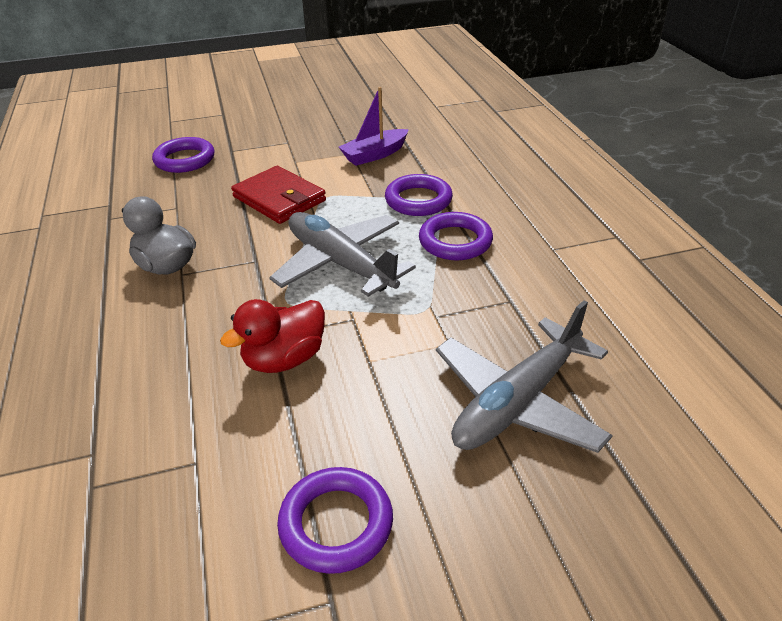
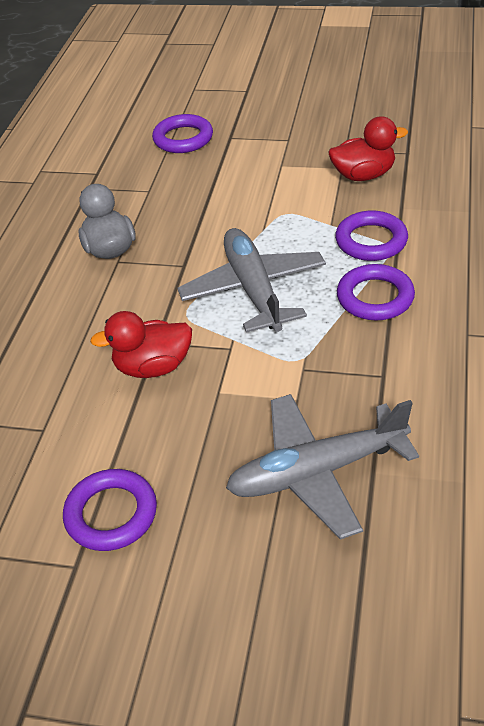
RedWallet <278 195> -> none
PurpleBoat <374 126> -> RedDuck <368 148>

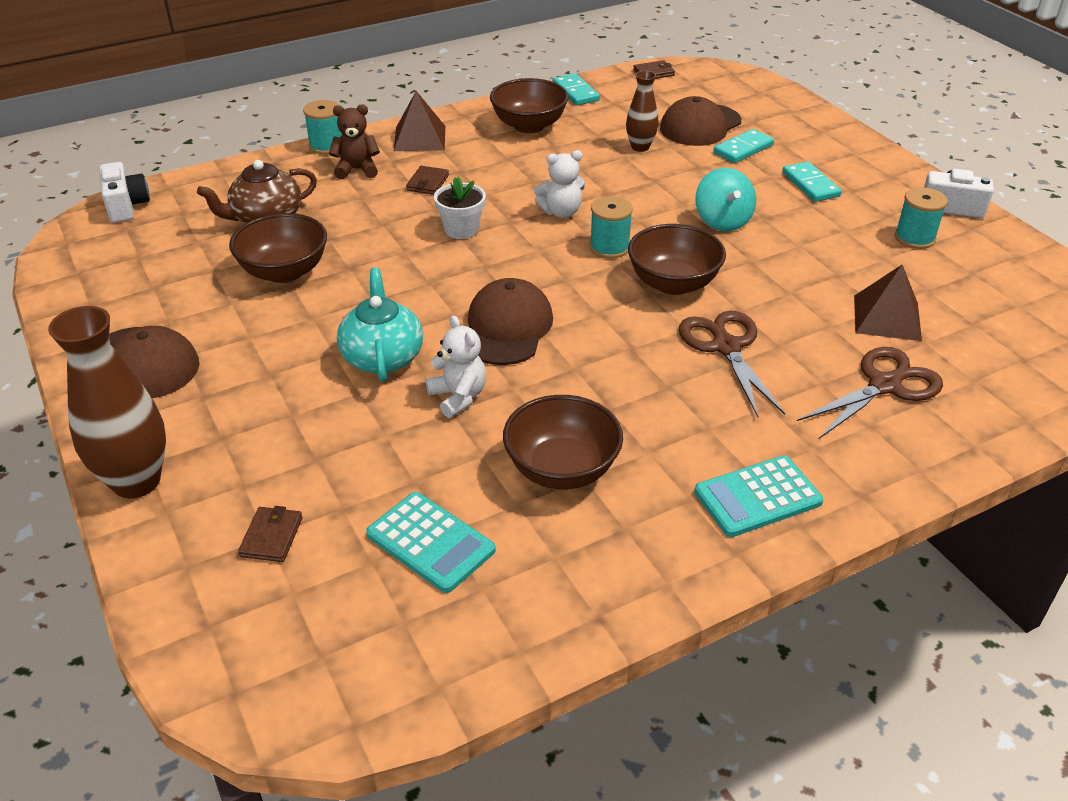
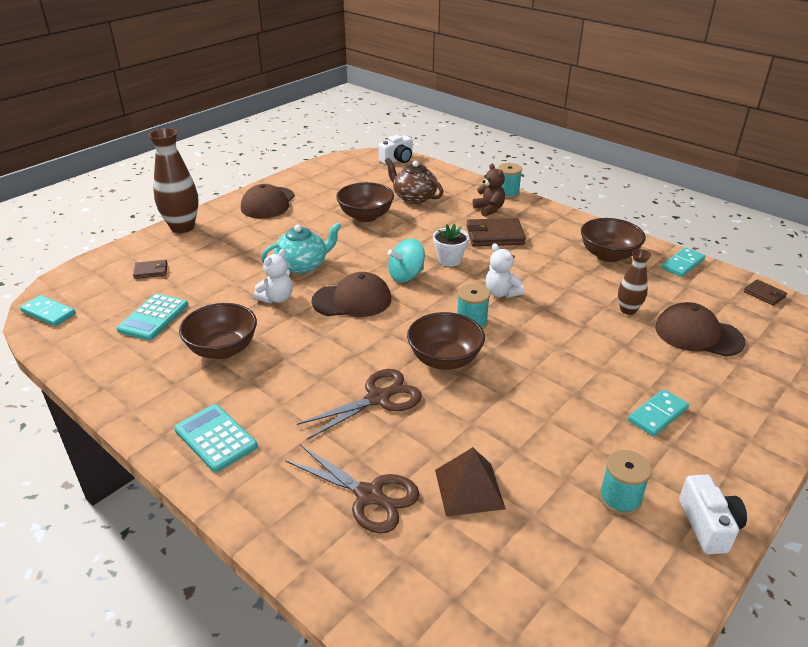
BrownPyramid <419 121> -> none
BrownWallet <427 180> -> BrownWallet <496 232>, x1.85
TurquoiseSpinningTop <726 199> -> TurquoiseSpinningTop <406 260>, relocated
TurquoiseDomino <743 146> -> TurquoiseDomino <48 311>, relocated

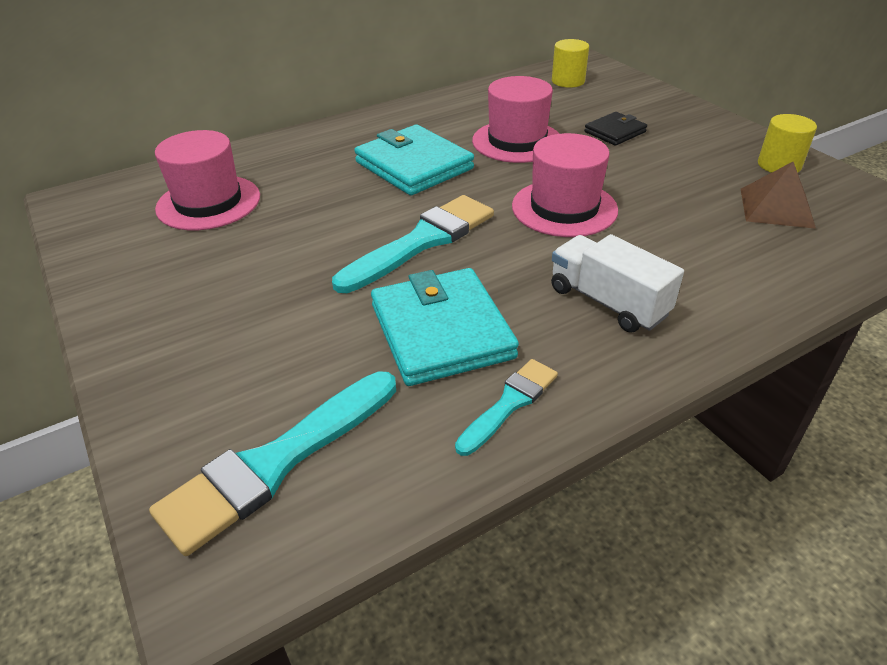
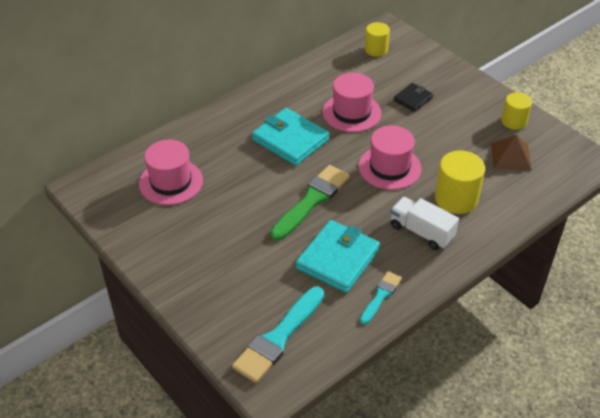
TurquoiseBrush <413 244> -> GreenBrush <310 203>
TurquoiseWallet <445 327> -> TurquoiseWallet <338 256>, 60 degrees clockwise
none -> YellowCylinder <460 182>

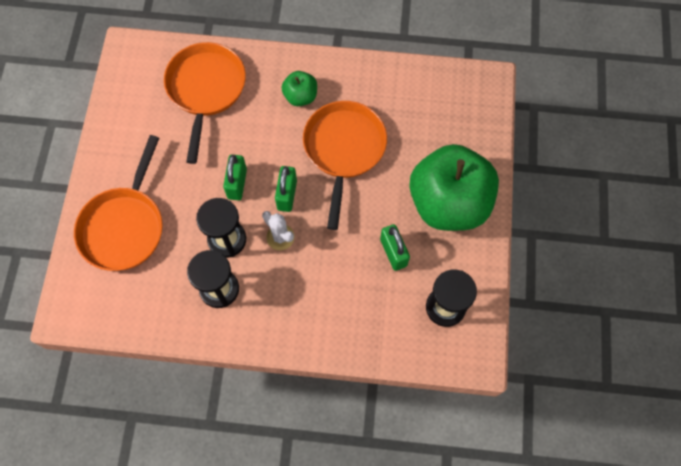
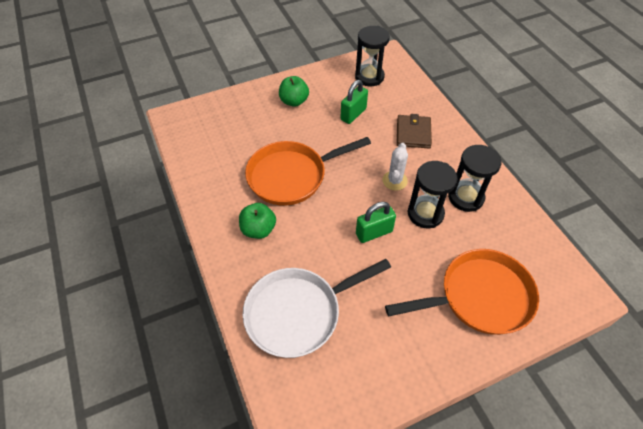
OrangePan <205 103> -> WhitePan <317 308>
GreenPadlock <286 189> -> none
GreenApple <454 187> -> GreenApple <294 91>, x0.44
none -> BrownWallet <414 131>

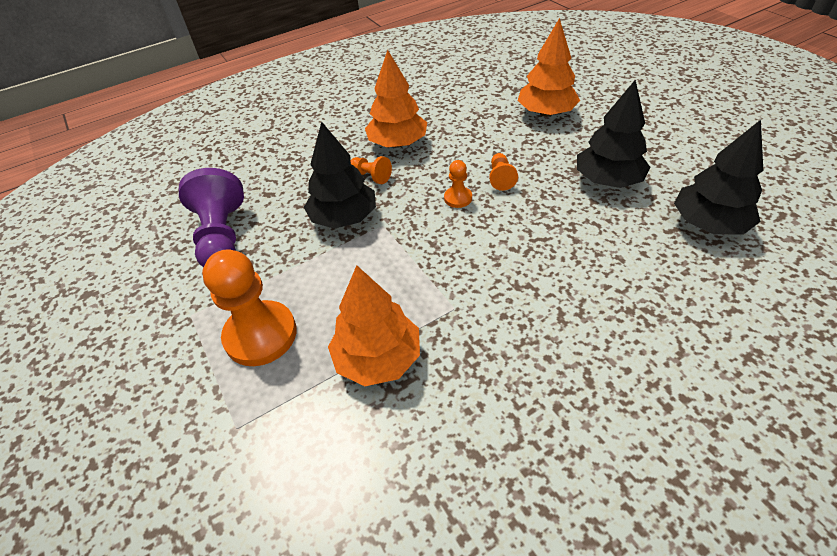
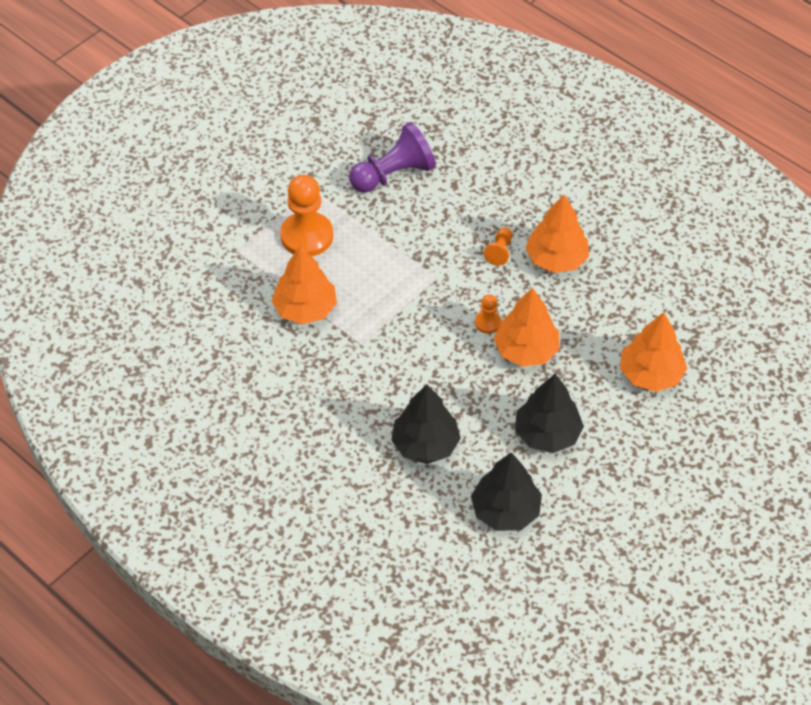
BlackTree <340 175> -> BlackTree <426 424>, relocated
OrangePawn <503 172> -> OrangeTree <526 327>

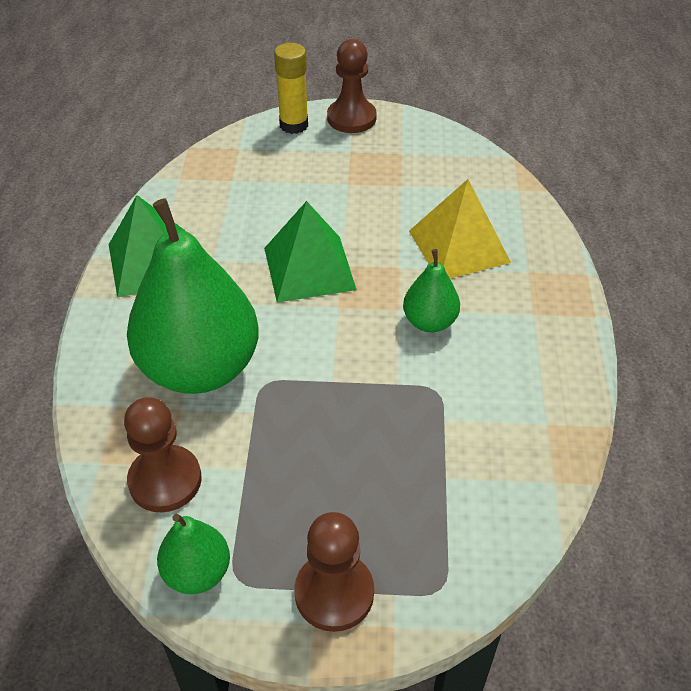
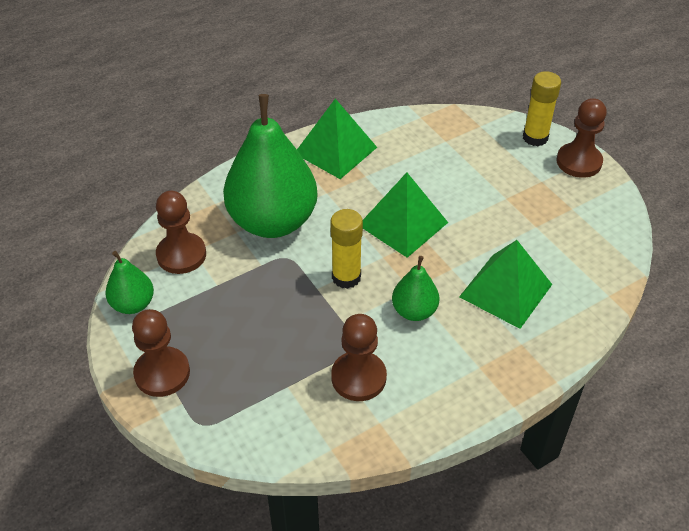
YellowPyramid <460 229> -> GreenPyramid <505 284>
none -> YellowGlueStick <346 249>
none -> BrownPawn <359 357>

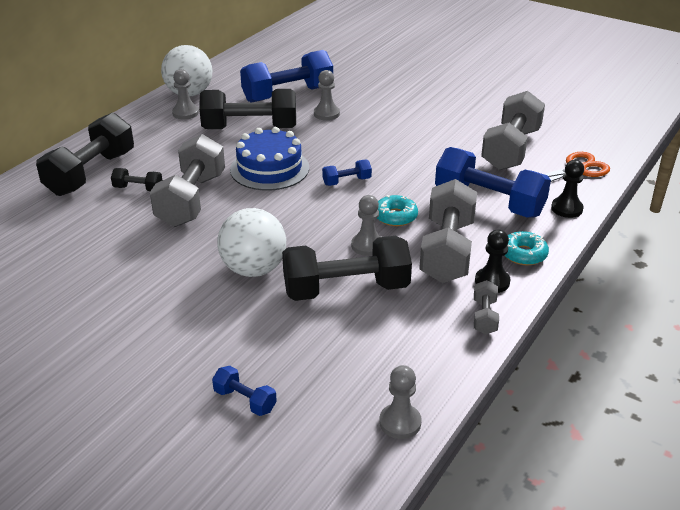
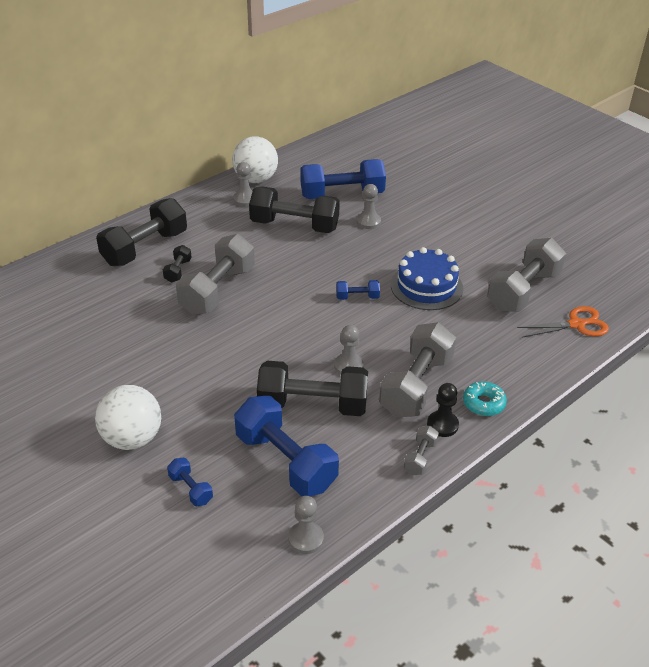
BlackDumbbell <136 179> -> BlackDumbbell <177 264>, 75 degrees clockwise
WhiteBall <251 242> -> WhiteBall <128 417>, relocated
BlueCake <269 158> -> BlueCake <427 278>, relocated
TurquoiseDonut <397 210> -> none
BlueDumbbell <493 182> -> BlueDumbbell <286 446>, relocated
BlackPawn <567 189> -> none

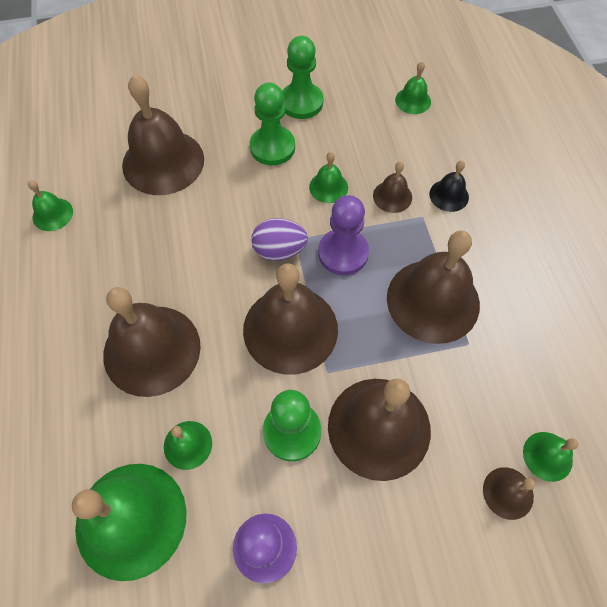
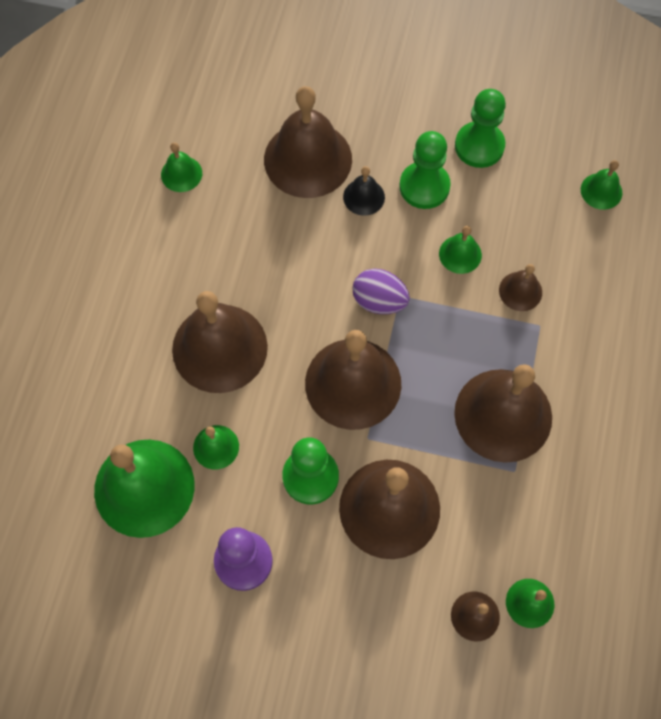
PurplePawn <343 235> -> none
BlackBell <449 186> -> BlackBell <364 191>, relocated

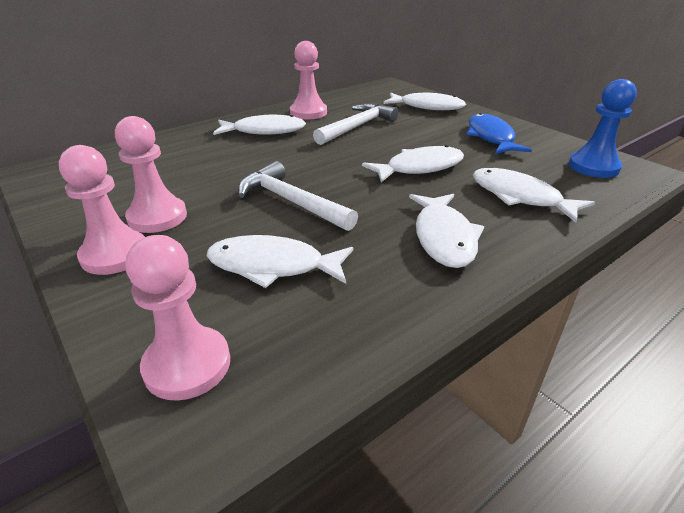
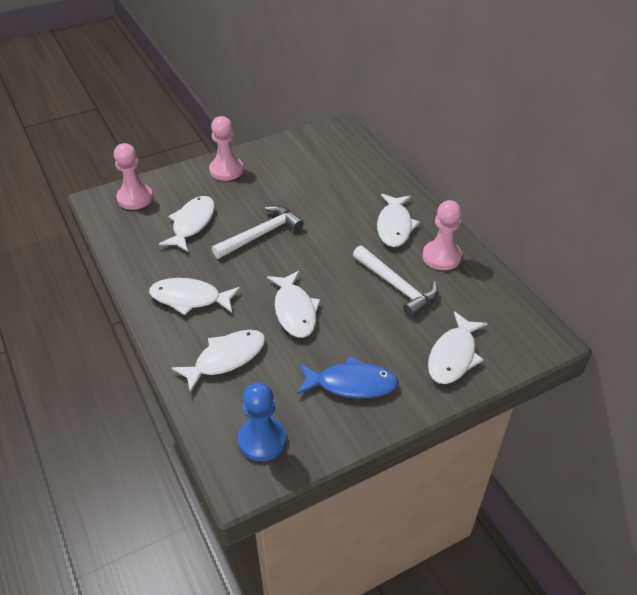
PinkPawn <151 174> -> none

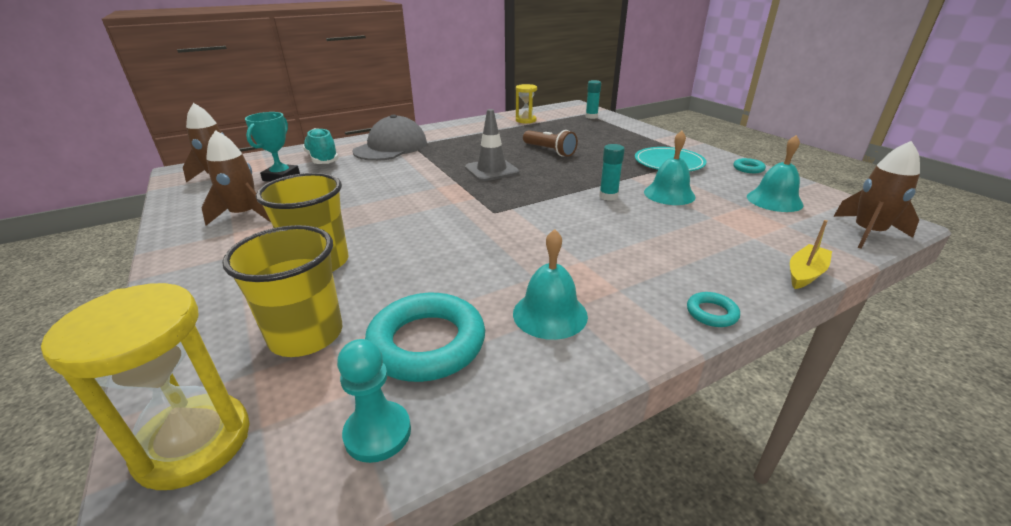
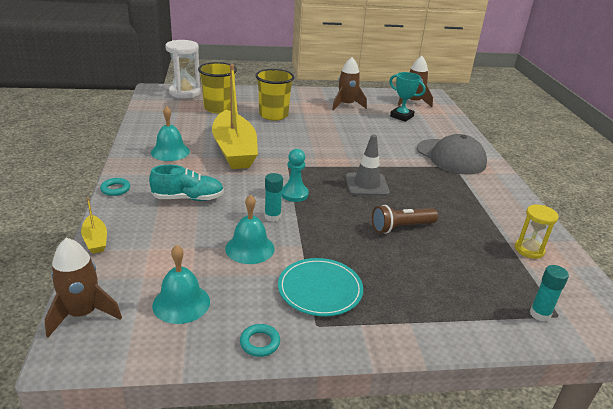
YellowHourglass <145 386> -> WhiteHourglass <183 69>
TurquoiseShoe <320 146> -> TurquoiseShoe <186 183>, relocated
TurquoisePawn <374 401> -> TurquoisePawn <295 175>, relocated
TurquoiseRing <425 337> -> none
none -> YellowBoat <235 116>

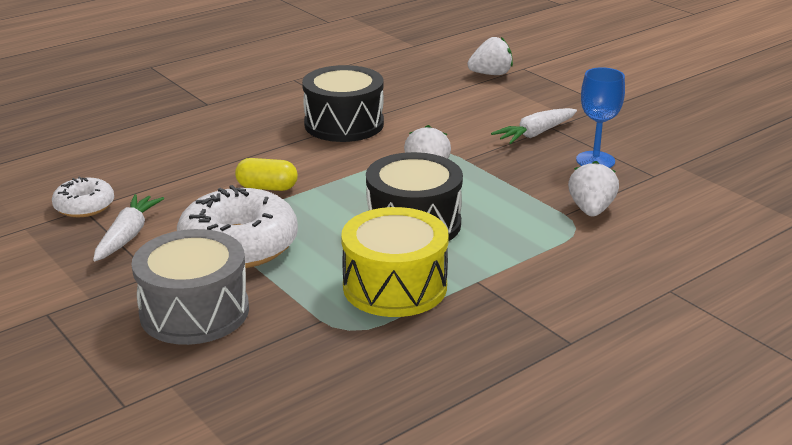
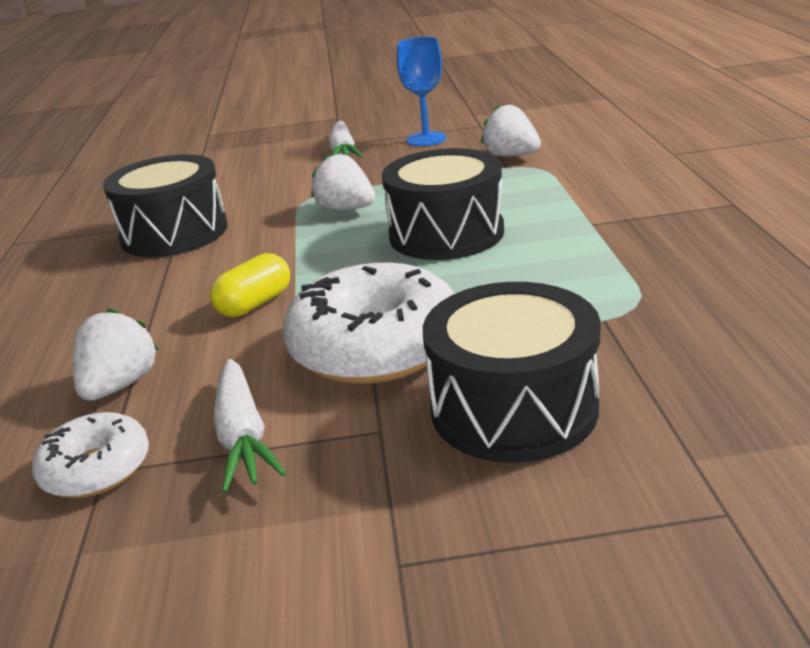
WhiteCarrot <128 227> -> WhiteCarrot <249 426>, 150 degrees counterclockwise
GreyDrum <190 287> -> BlackDrum <512 372>
YellowDrum <395 262> -> none
WhiteStrawberry <490 56> -> WhiteStrawberry <116 354>, relocated

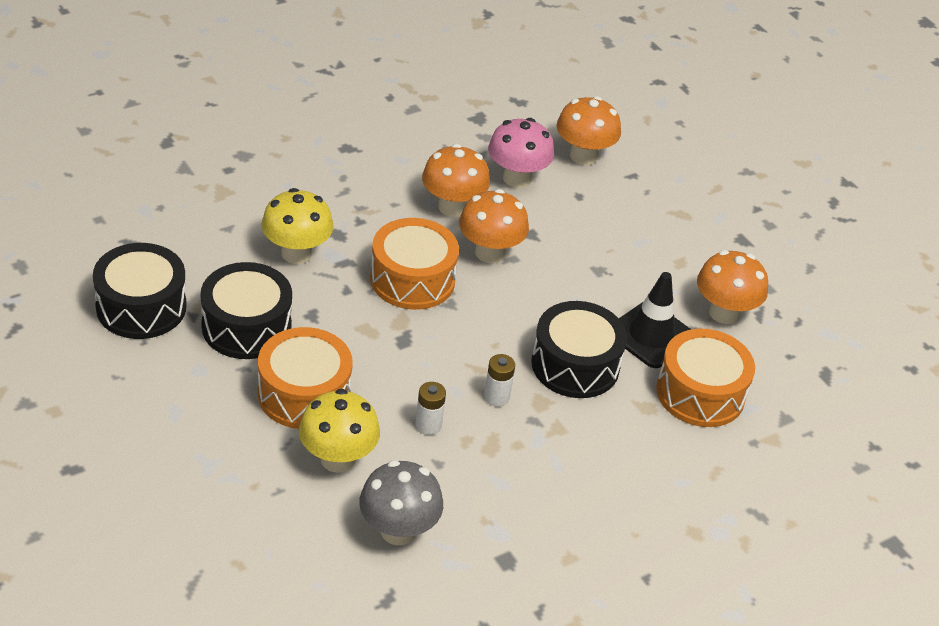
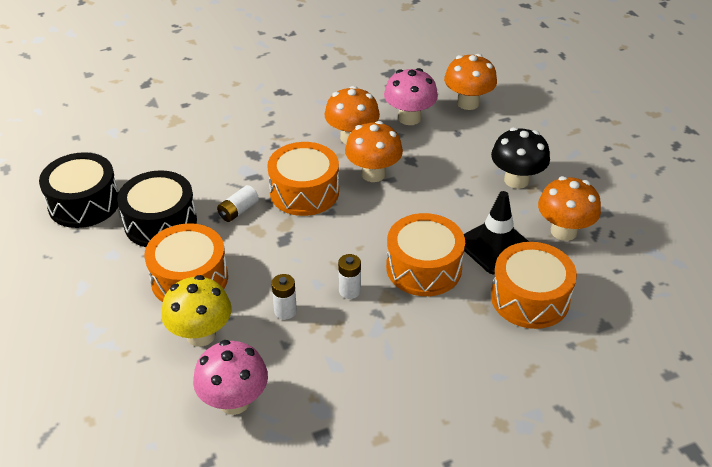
YellowMushroom <297 226> -> none
GreyMushroom <401 502> -> PinkMushroom <230 377>
BlackDrum <579 349> -> OrangeDrum <425 254>
none -> WhiteBattery <238 203>
none -> BlackMushroom <520 158>

